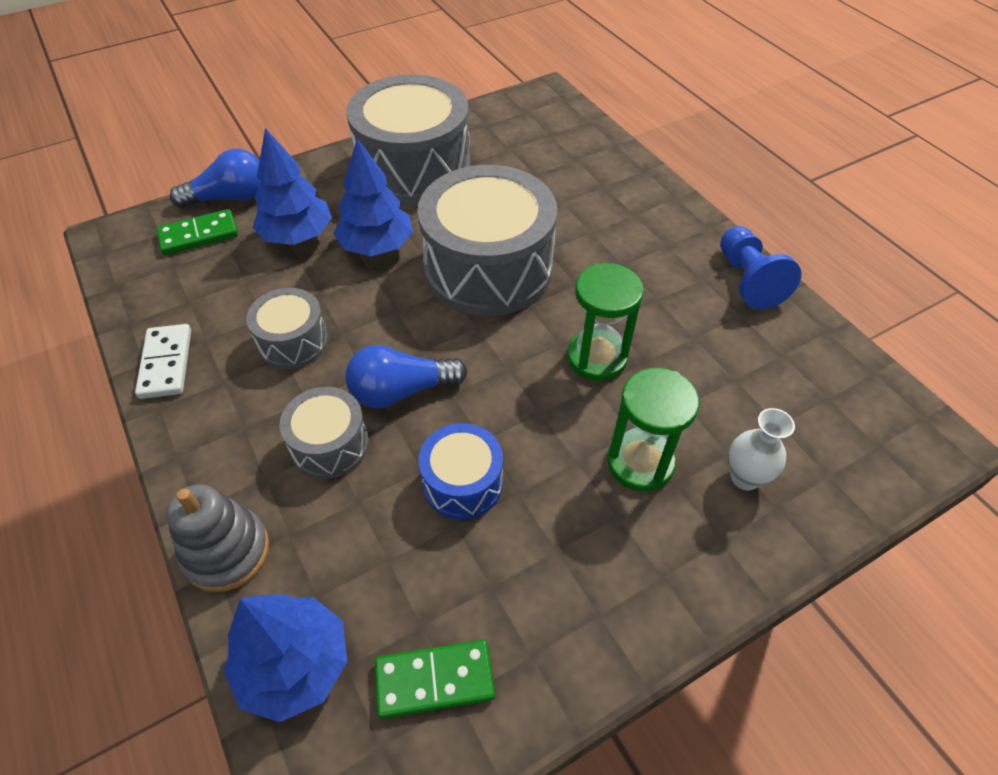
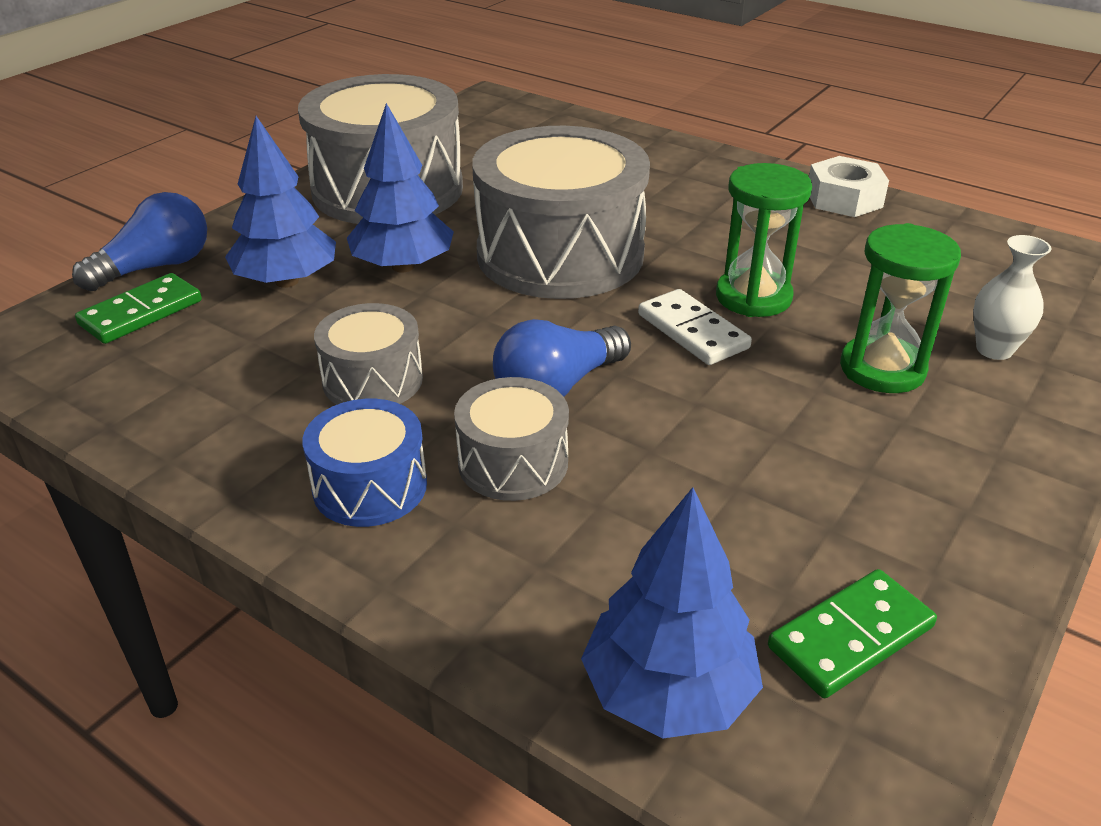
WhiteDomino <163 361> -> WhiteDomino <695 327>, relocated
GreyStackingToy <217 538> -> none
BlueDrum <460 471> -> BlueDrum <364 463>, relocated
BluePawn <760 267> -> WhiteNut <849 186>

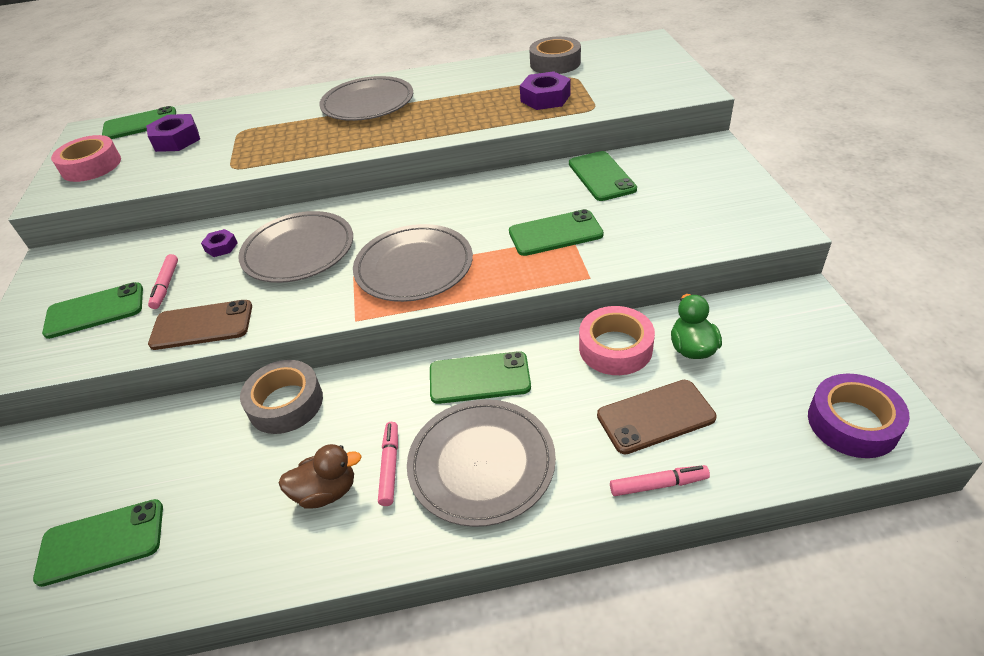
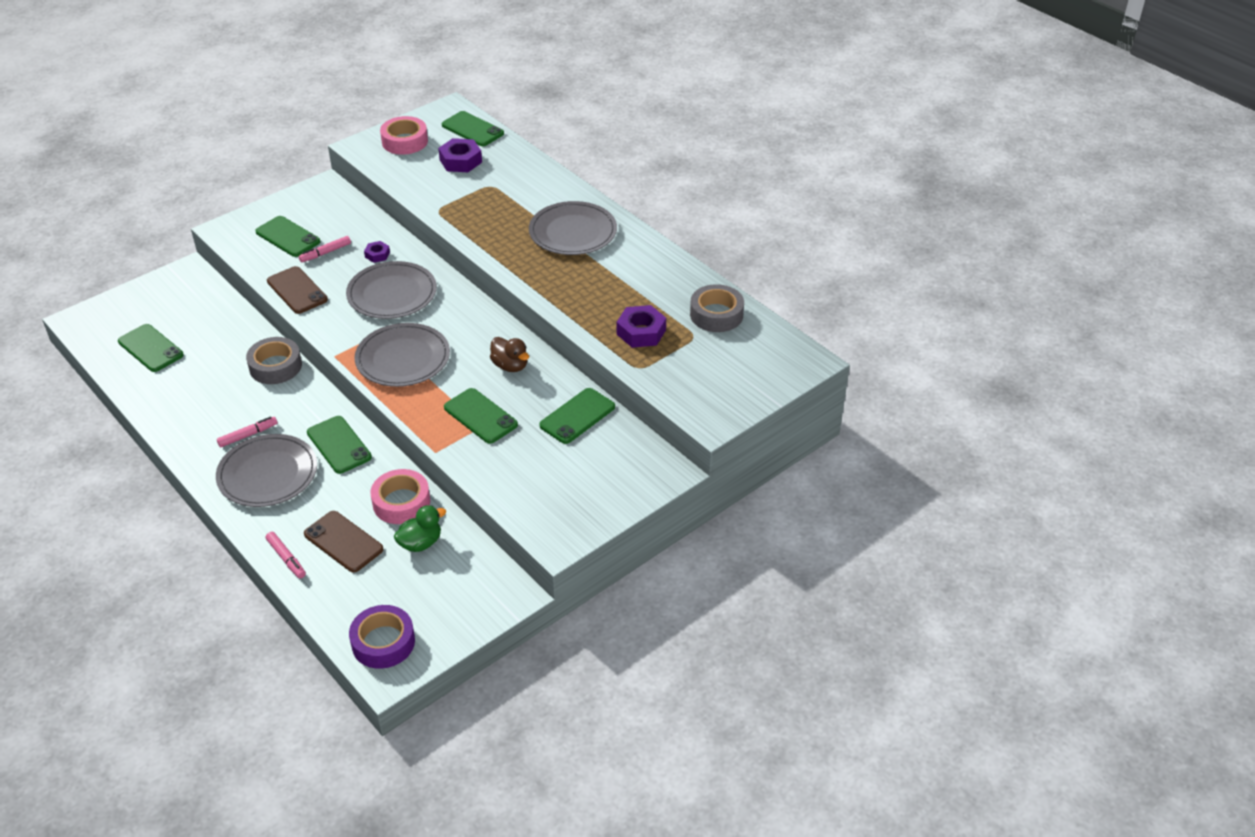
BrownDuck <320 476> -> BrownDuck <509 354>, relocated

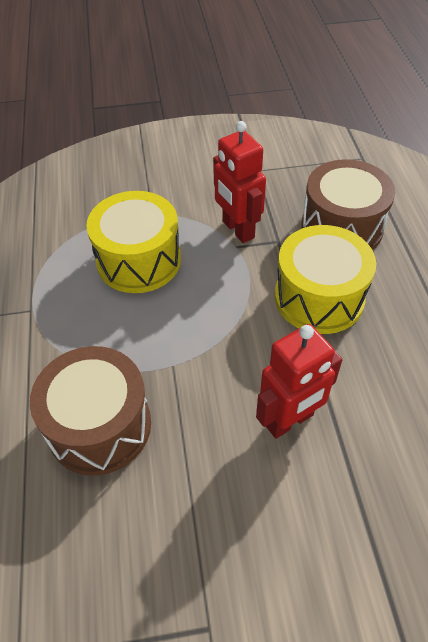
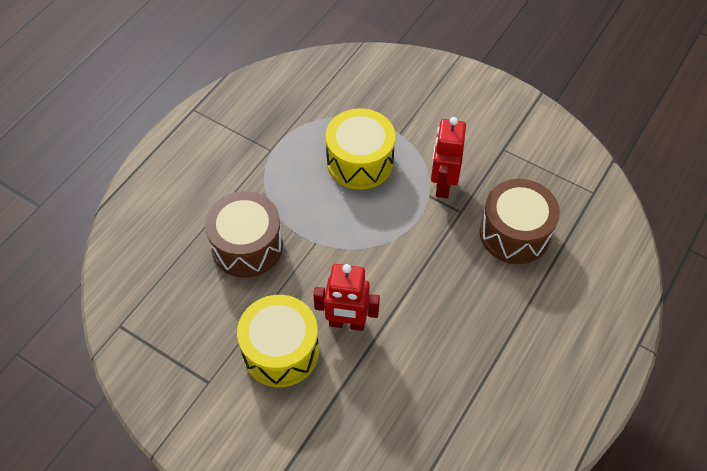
YellowDrum <325 279> -> YellowDrum <278 341>, relocated

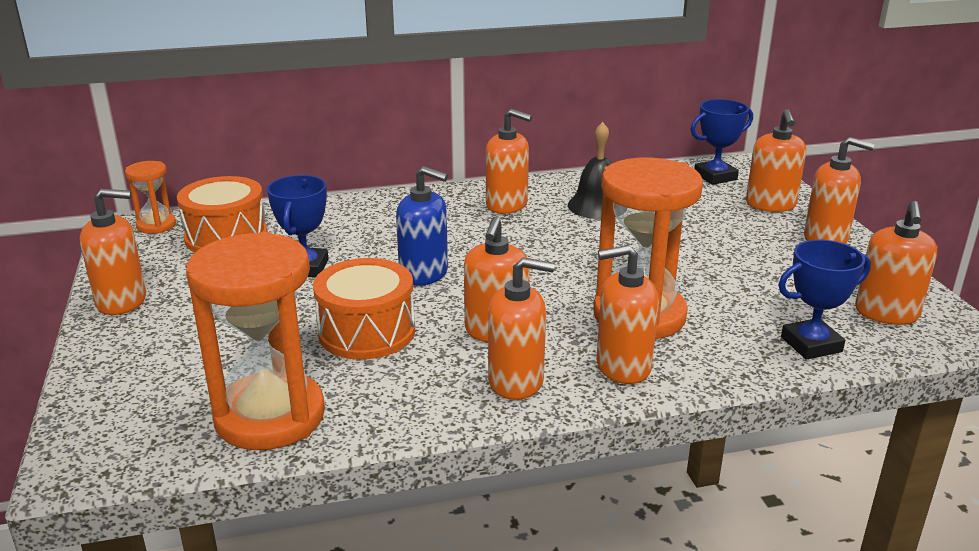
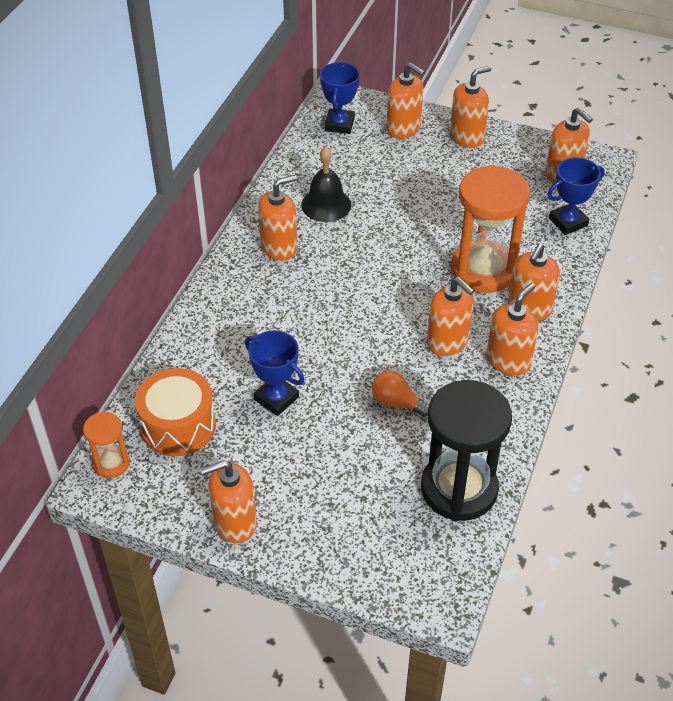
OrangeSoapDispenser <113 252> -> OrangeSoapDispenser <229 501>, 135 degrees counterclockwise
OrangeHourglass <255 341> -> BlackHourglass <466 450>
OrangeDrum <364 308> -> OrangeLightBulb <400 394>
BlueSoapDispenser <422 226> -> none
BlueTrophy <824 300> -> BlueTrophy <576 196>, 45 degrees clockwise

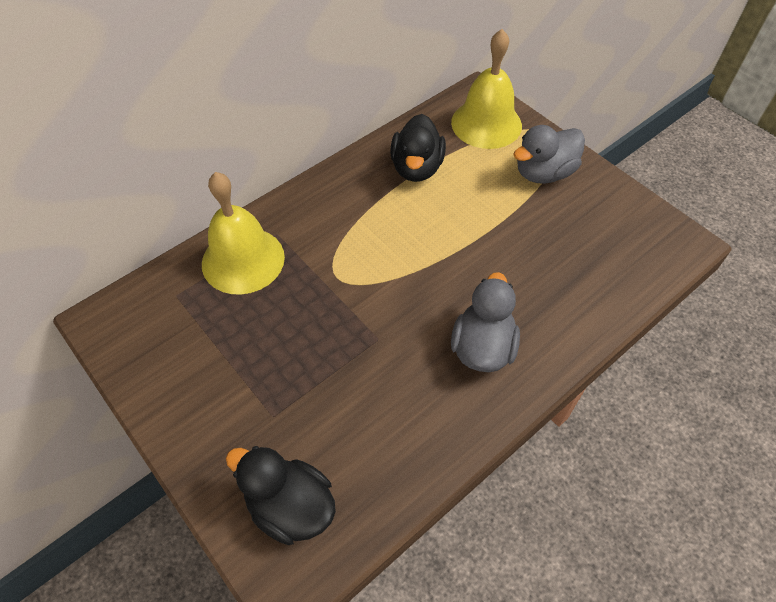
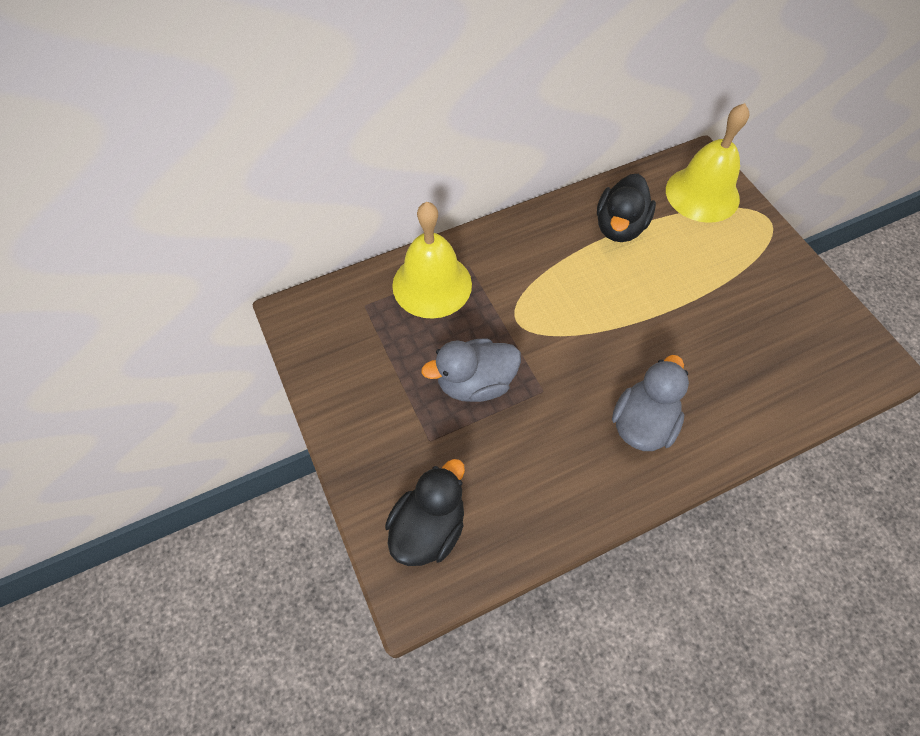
BlackDuck <281 495> -> BlackDuck <425 512>, 75 degrees clockwise
GreyDuck <549 154> -> GreyDuck <471 370>, relocated

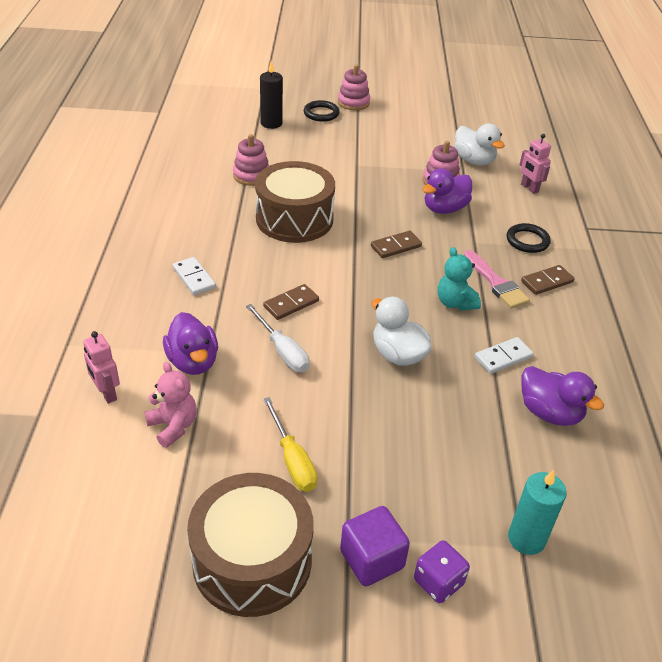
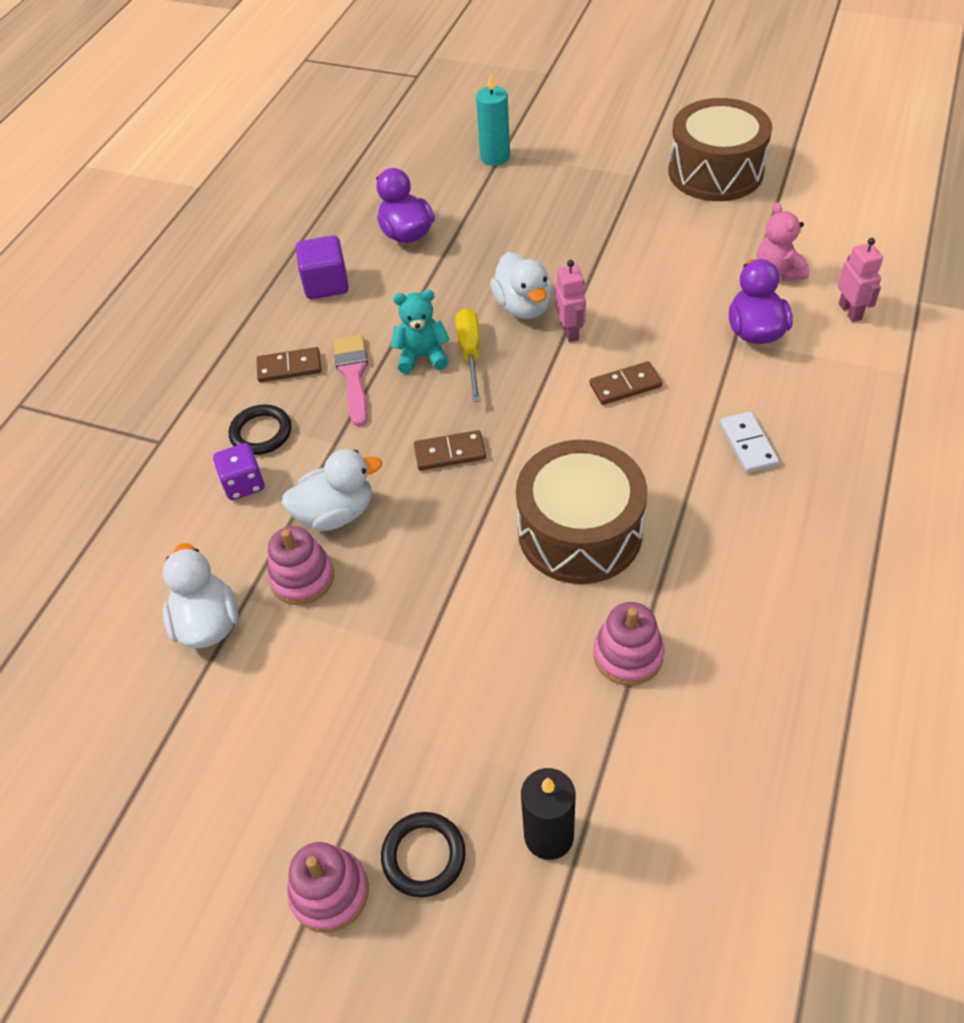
WhiteScrewdriver <278 338> -> none
YellowScrewdriver <290 444> -> YellowScrewdriver <468 355>, relocated
PurpleCube <375 546> -> PurpleCube <322 267>, relocated
PurpleDice <442 571> -> PurpleDice <239 471>, relocated
PurpleDuck <447 191> -> WhiteDuck <332 490>
TurquoiseTeddyBear <459 279> -> TurquoiseTeddyBear <420 332>, 90 degrees counterclockwise
WhiteDomino <504 355> -> none
PinkRobot <535 164> -> PinkRobot <570 301>, relocated

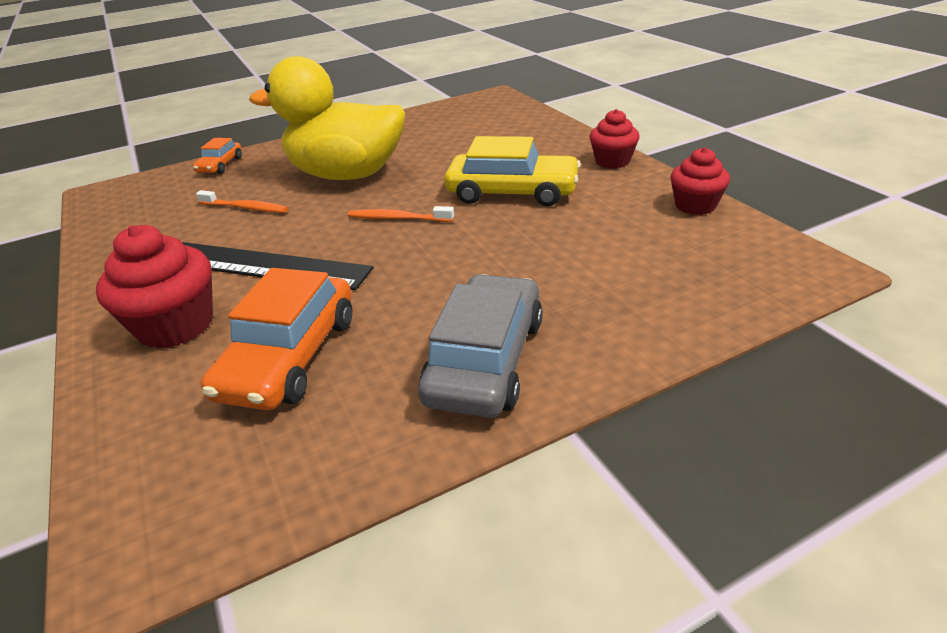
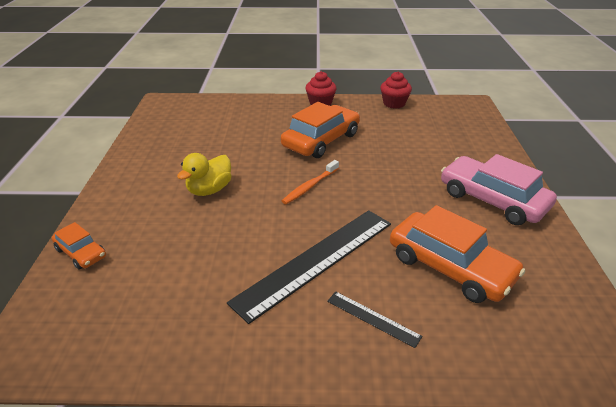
RedCupcake <154 287> -> BlackRuler <375 320>
OrangeToothbrush <242 201> -> none
YellowDuck <327 118> -> YellowDuck <204 174>, x0.48
GreyCar <480 345> -> PinkCar <499 189>
YellowCar <512 171> -> OrangeCar <320 130>

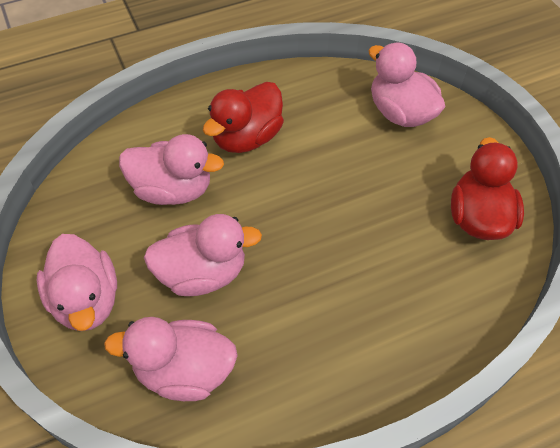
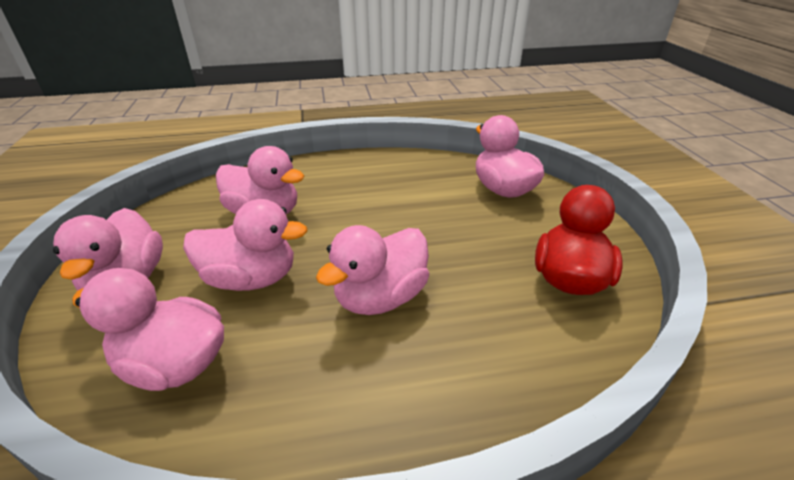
RedDuck <243 117> -> none
none -> PinkDuck <372 270>

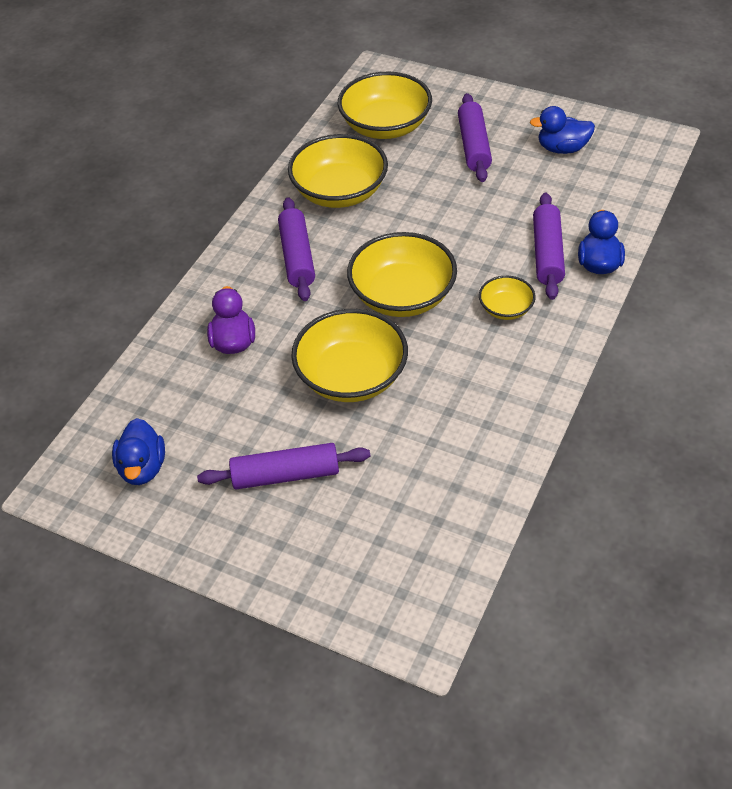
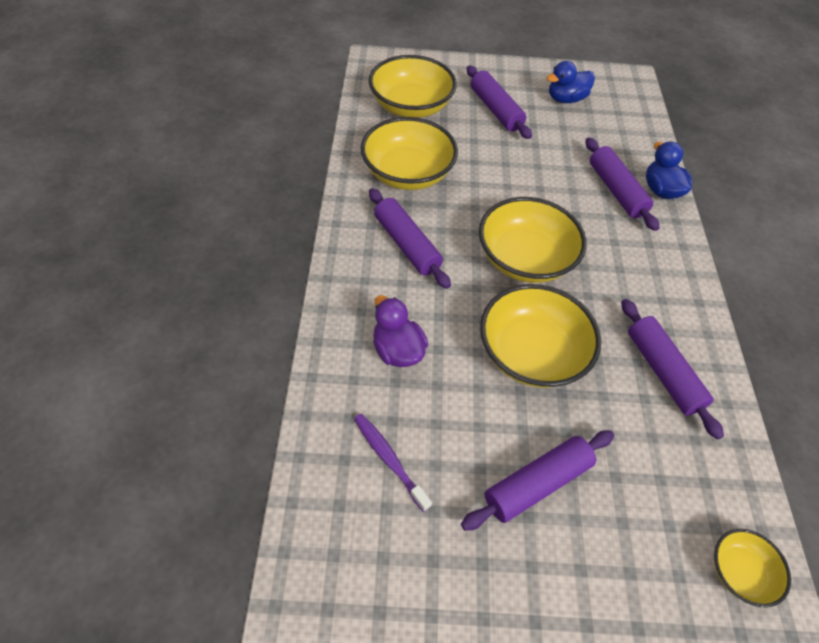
BlueDuck <138 451> -> none
YellowBowl <507 298> -> YellowBowl <752 568>, relocated
none -> PurpleToothbrush <393 462>
none -> PurpleRollingPin <672 369>

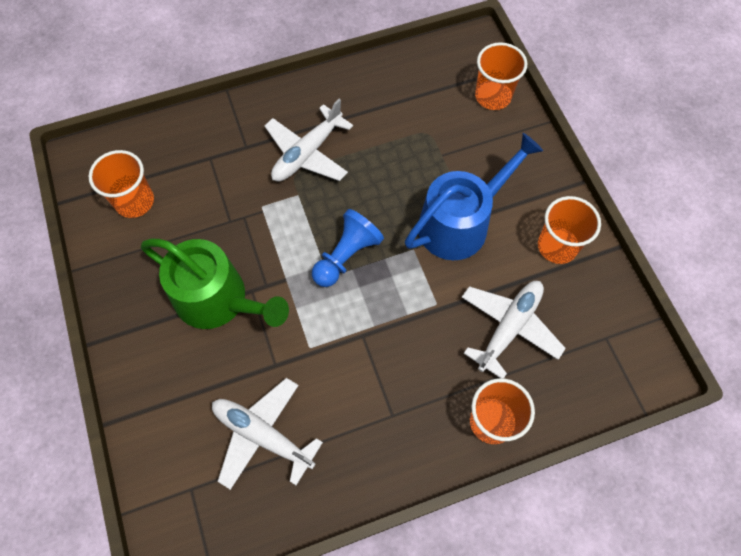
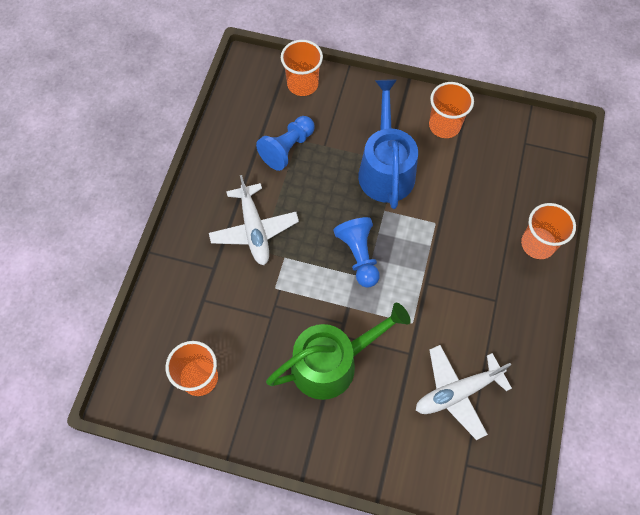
WhitePlane <514 329> -> none
none -> BluePawn <285 143>

